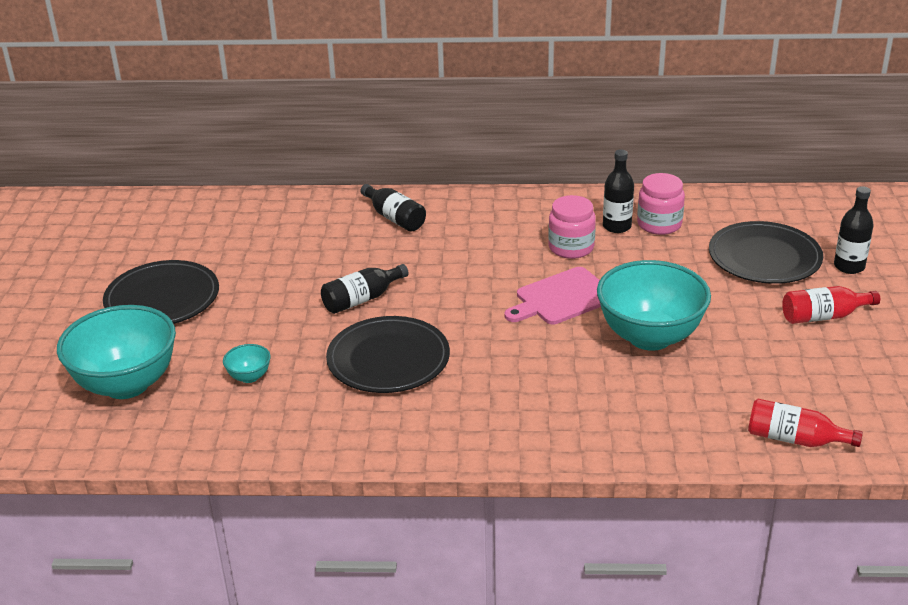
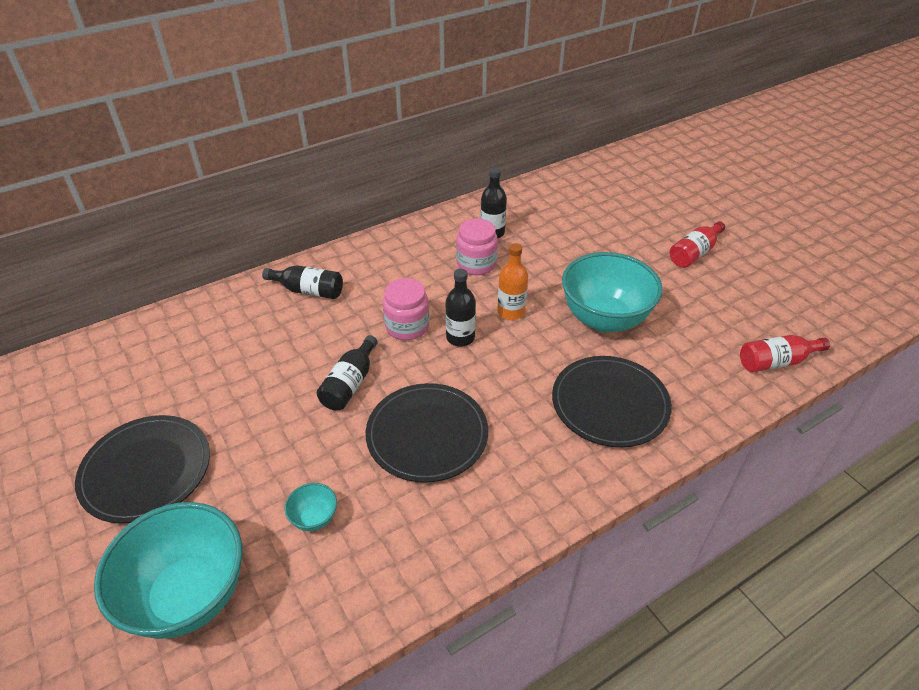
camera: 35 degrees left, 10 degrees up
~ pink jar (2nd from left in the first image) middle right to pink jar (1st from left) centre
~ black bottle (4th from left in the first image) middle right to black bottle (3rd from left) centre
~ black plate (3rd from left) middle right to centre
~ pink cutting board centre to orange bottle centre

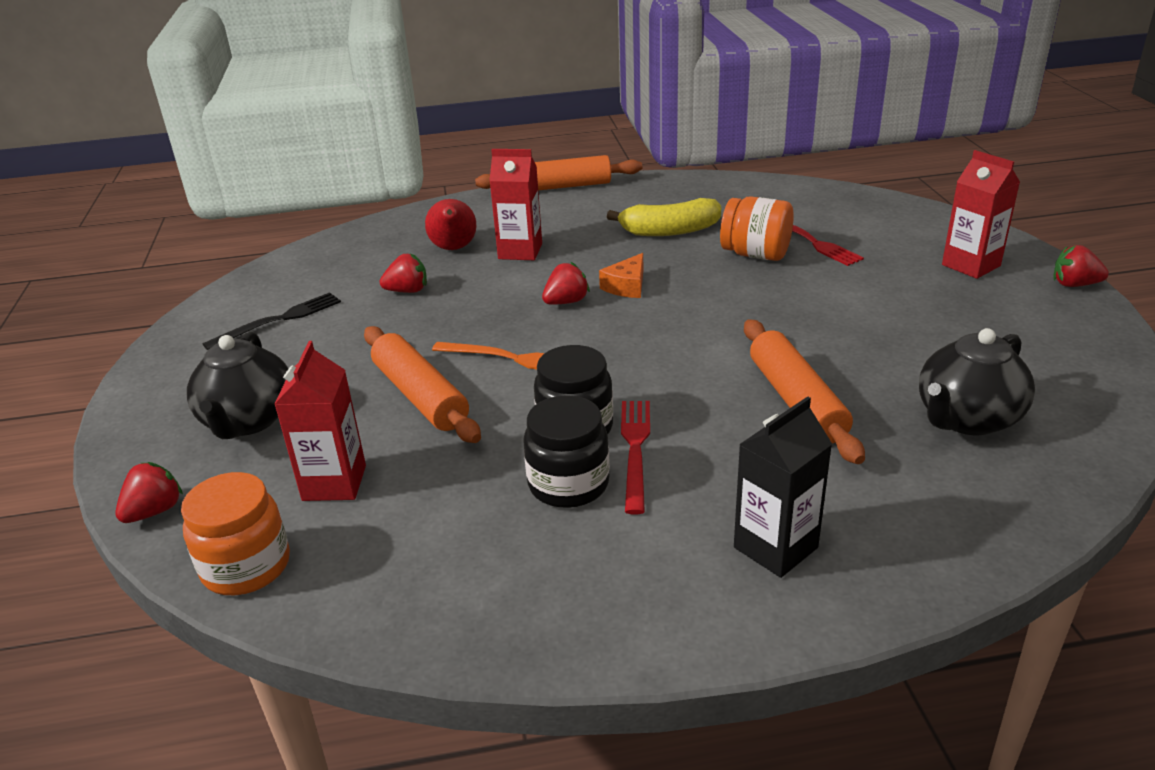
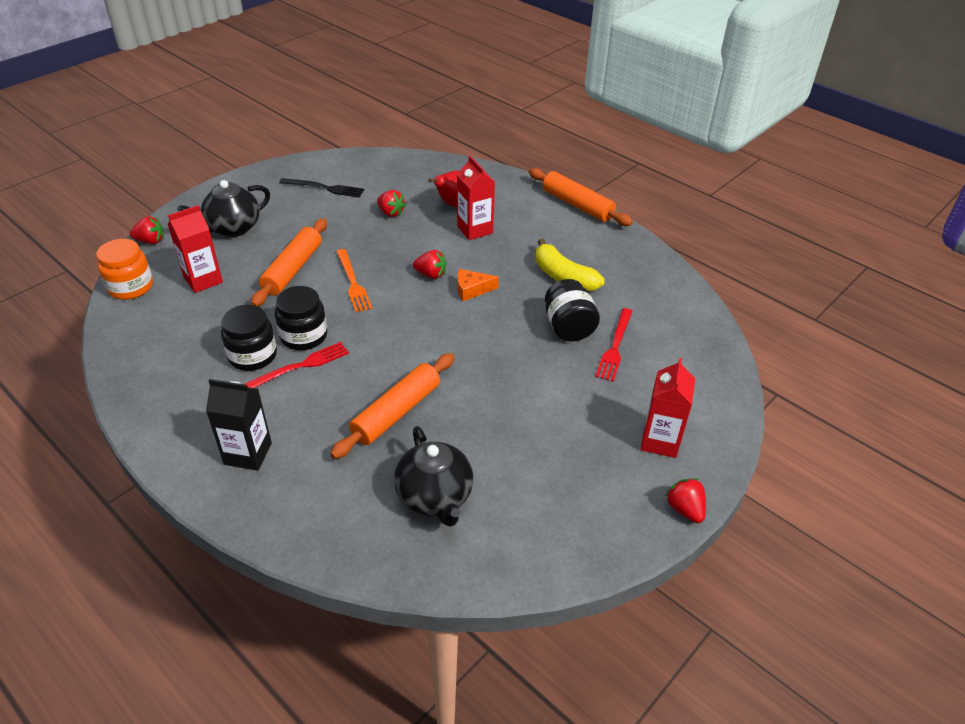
camera: 50 degrees right, 10 degrees up
~ orange jar (2nd from left) top centre to black jar (3rd from left) centre
~ black teapot (2nd from left) middle right = centre 120 degrees counterclockwise

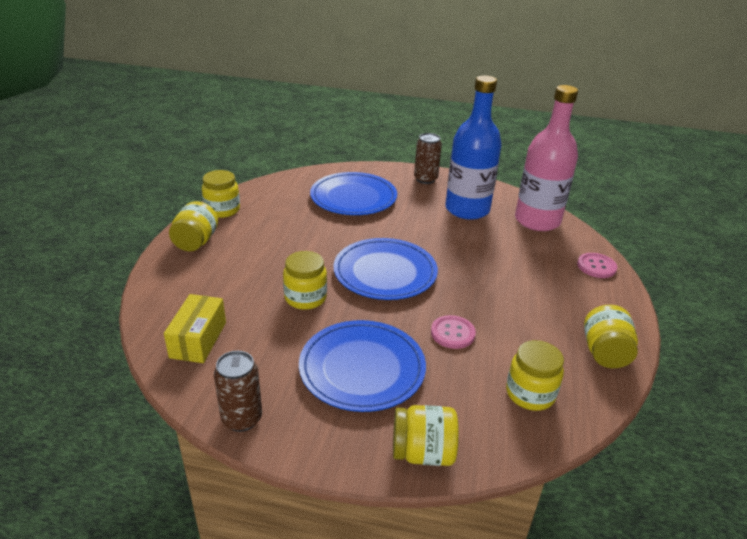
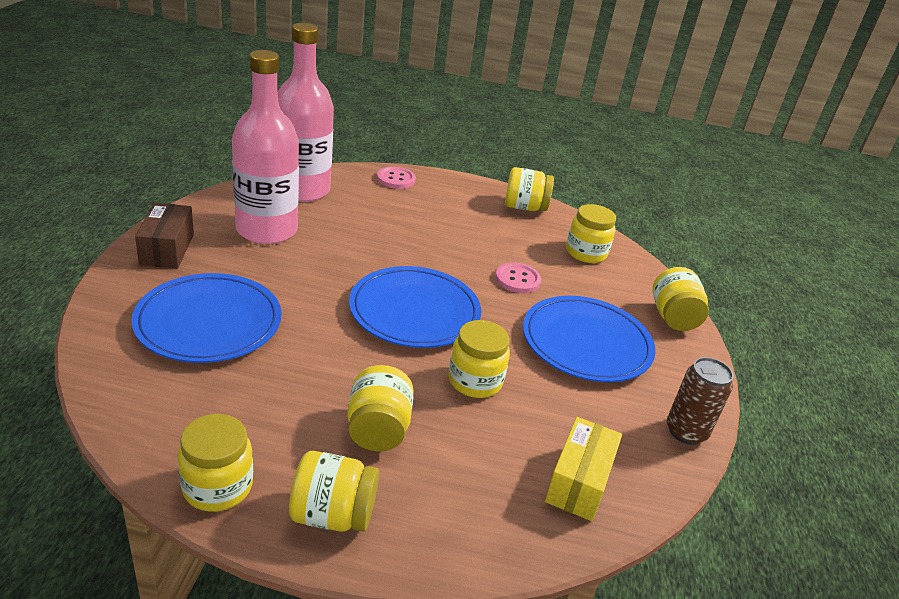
camera: 95 degrees left, 0 degrees up
~ blue bottle top centre to pink bottle (1st from left) top left
~ brown can (2nd from left) top centre to brown box middle left
~ yellow box middle left = bottom centre 75 degrees counterclockwise
+ yellow jar (3rd from left) bottom centre

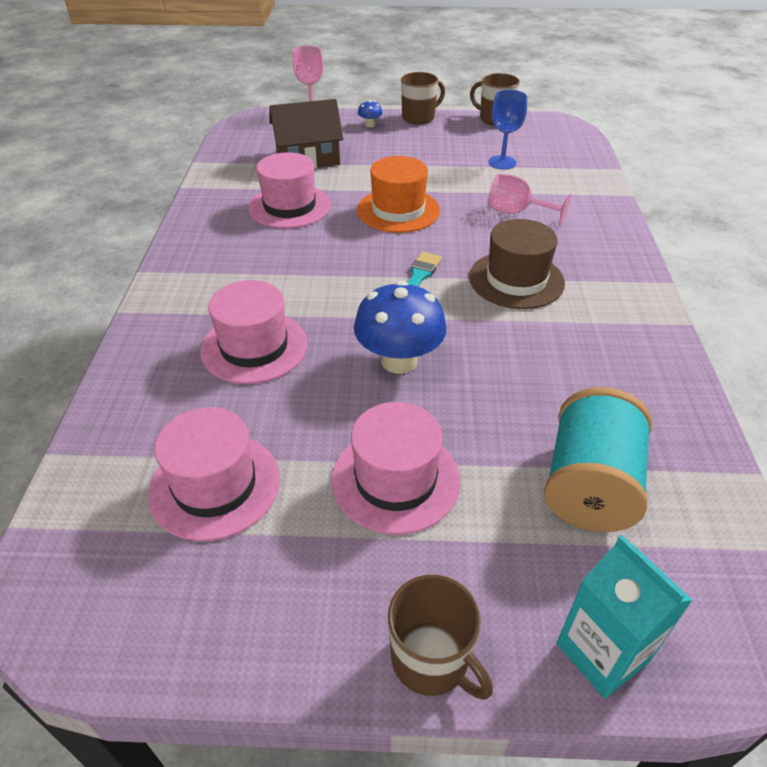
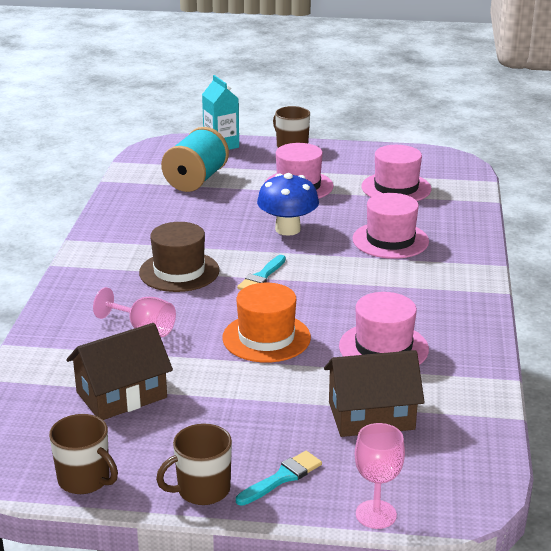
camera: 175 degrees left, 15 degrees down
~ blue goblet top centre to brown house (1st from left) bottom left
~ blue mushroom (1st from left) top centre to turquoise brush (2nd from left) bottom centre

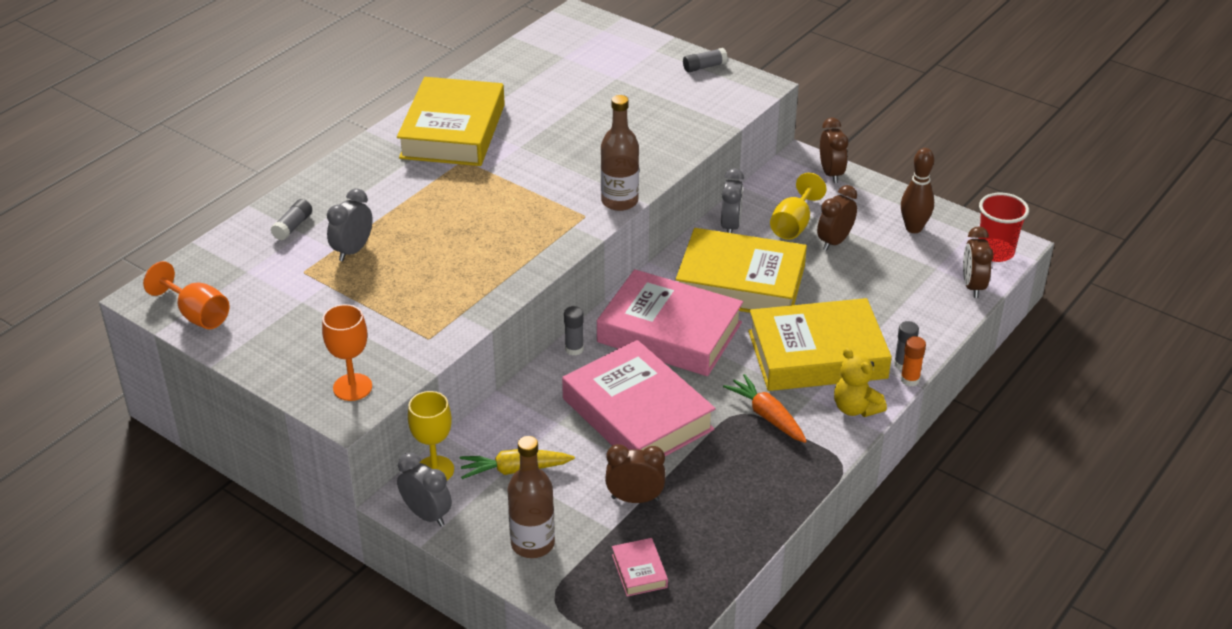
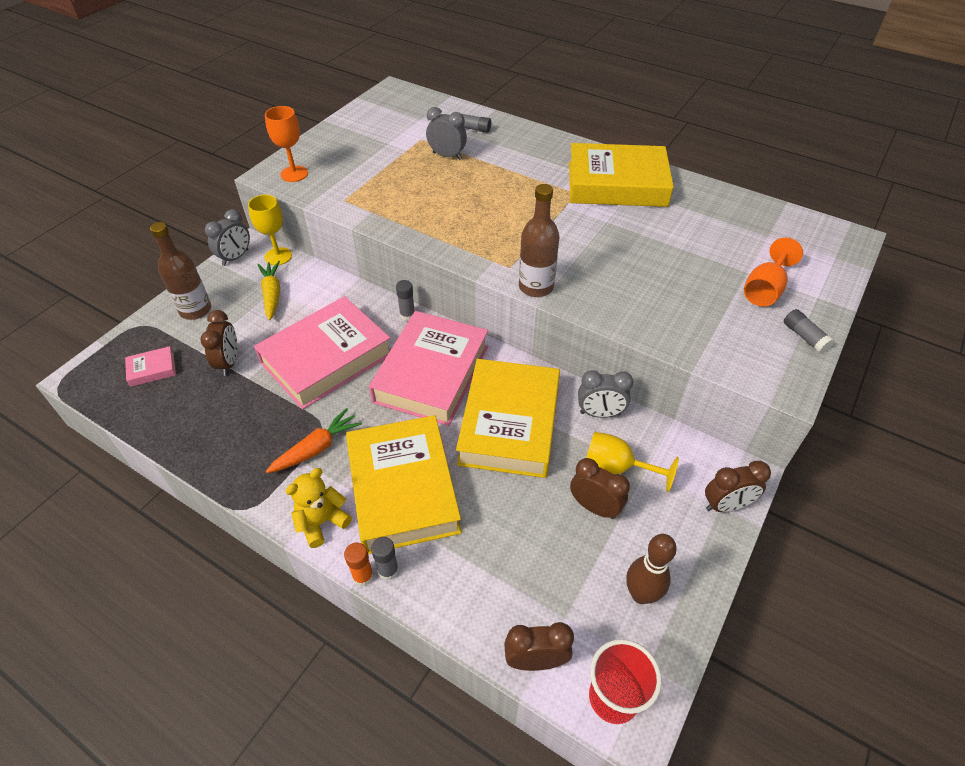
camera: 85 degrees right, 10 degrees up
~ orange goblet (1st from left in the first image) middle left to orange goblet (2nd from left) middle right

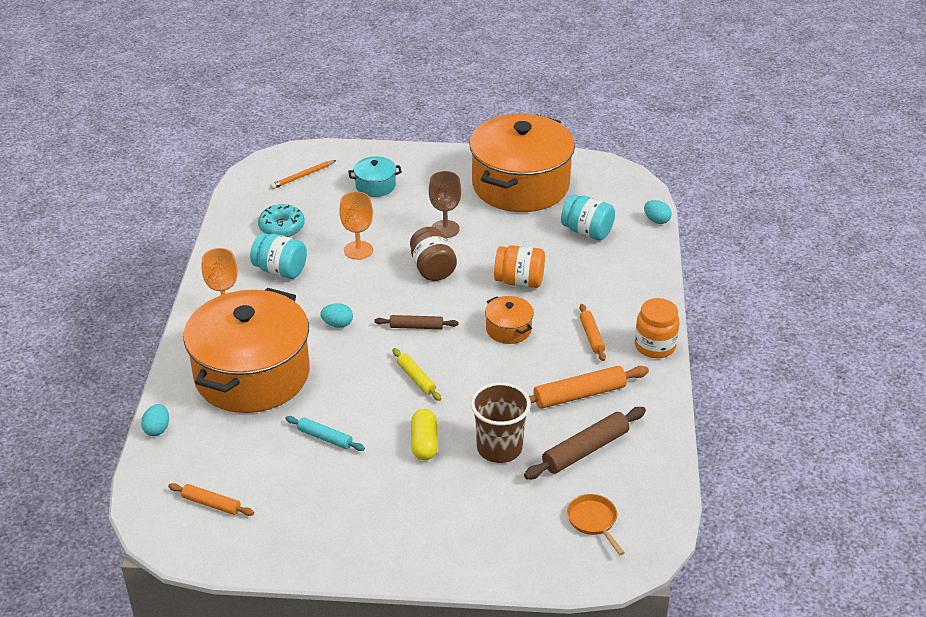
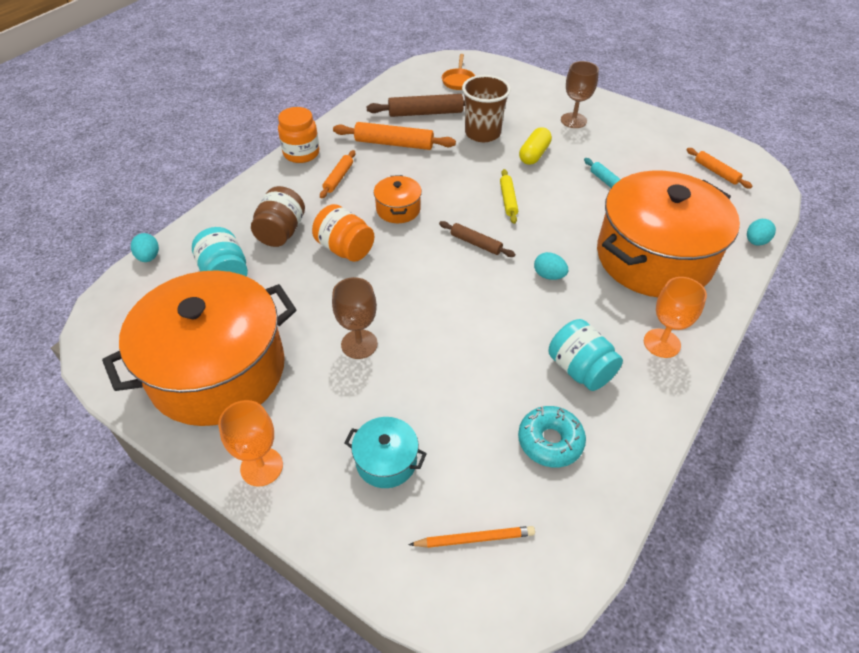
camera: 150 degrees left, 10 degrees up
~ orange goblet (2nd from left in the first image) centre to orange goblet (1st from left) bottom left
~ brown jar centre to top left
+ brown goblet (2nd from left) top right

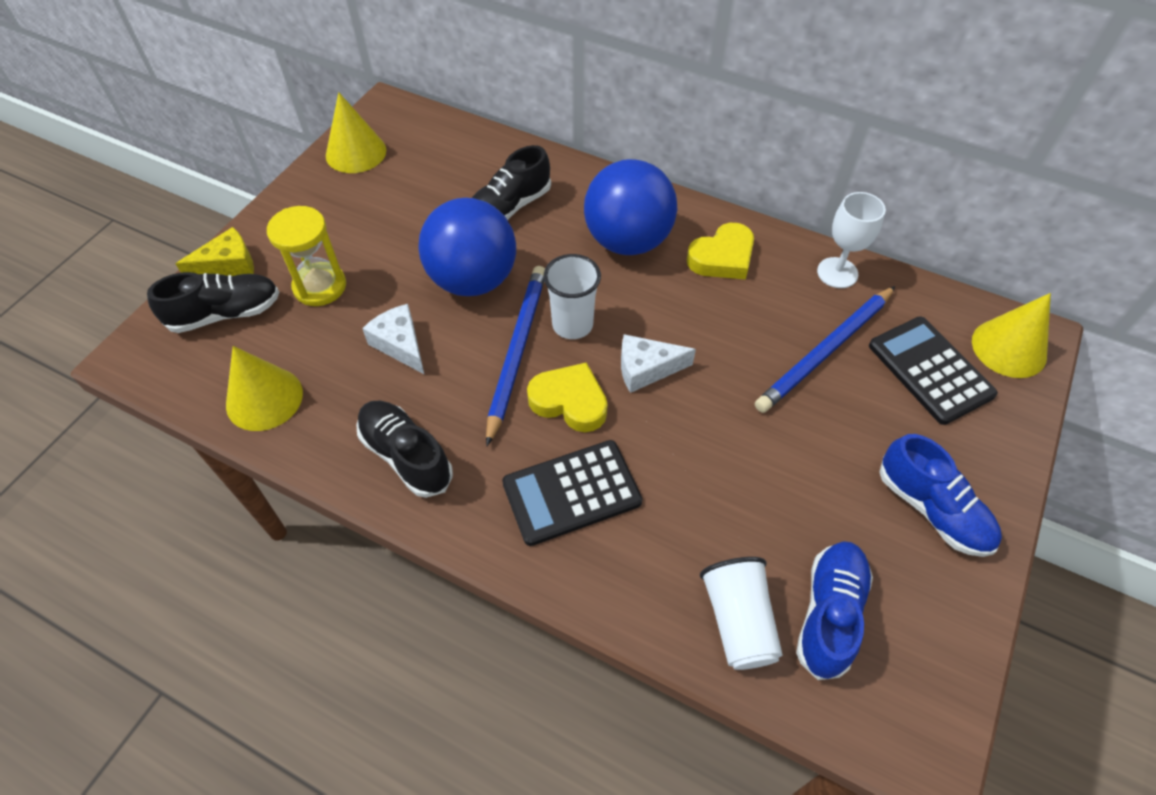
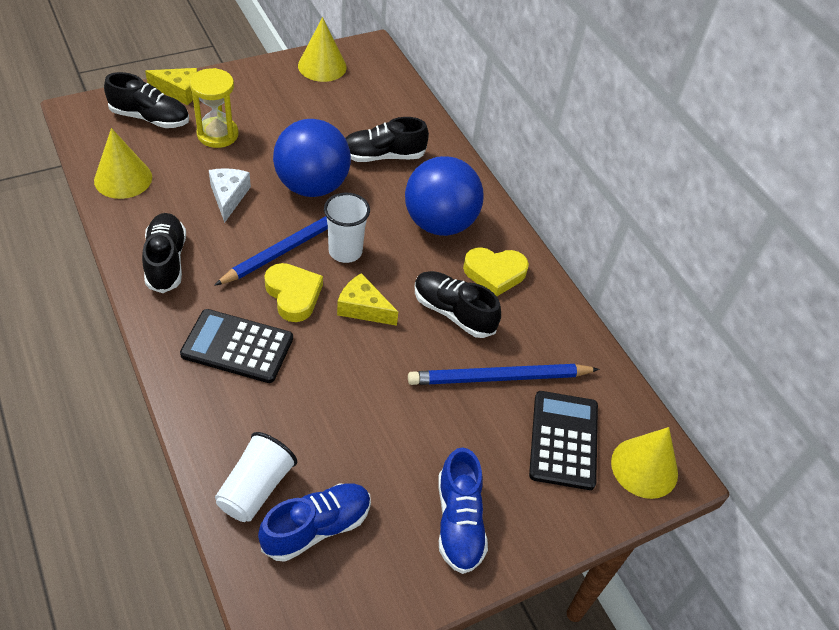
camera: 30 degrees right, 5 degrees down
- white goblet top right
~ white cheese (2nd from left) centre to yellow cheese (2nd from left) centre
+ black shoe (4th from left) centre

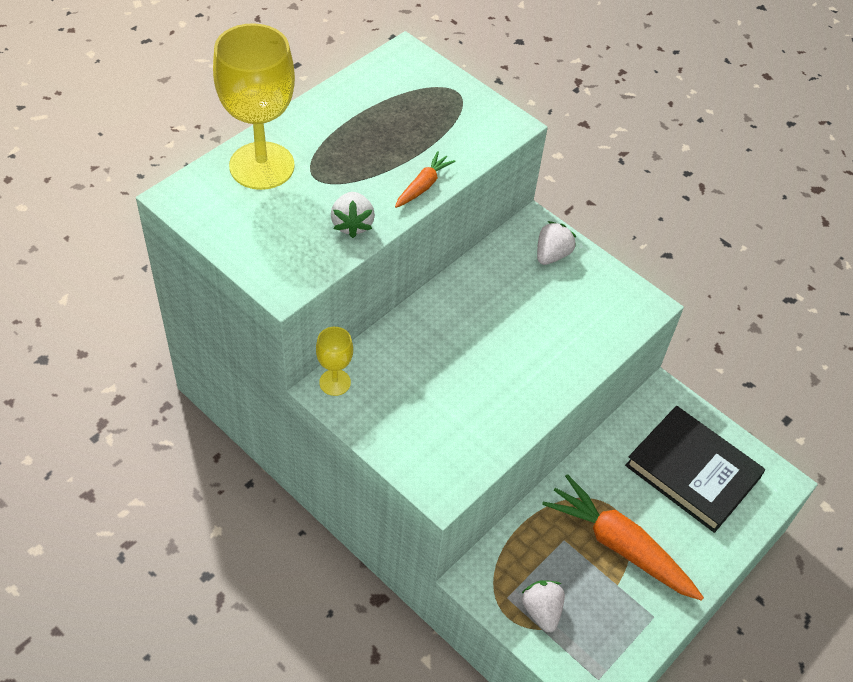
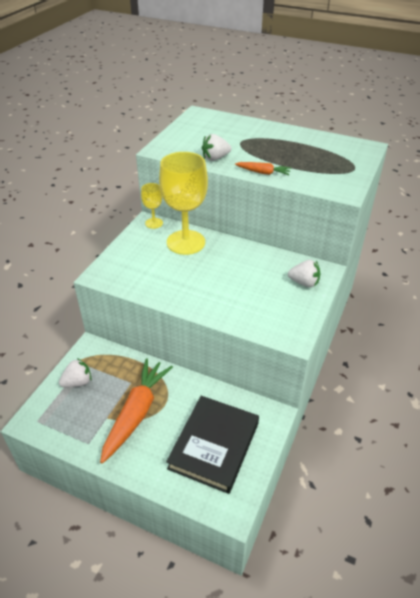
camera: 75 degrees right, 10 degrees down
~ yellow goblet (1st from left in the first image) top left to yellow goblet (2nd from left) centre

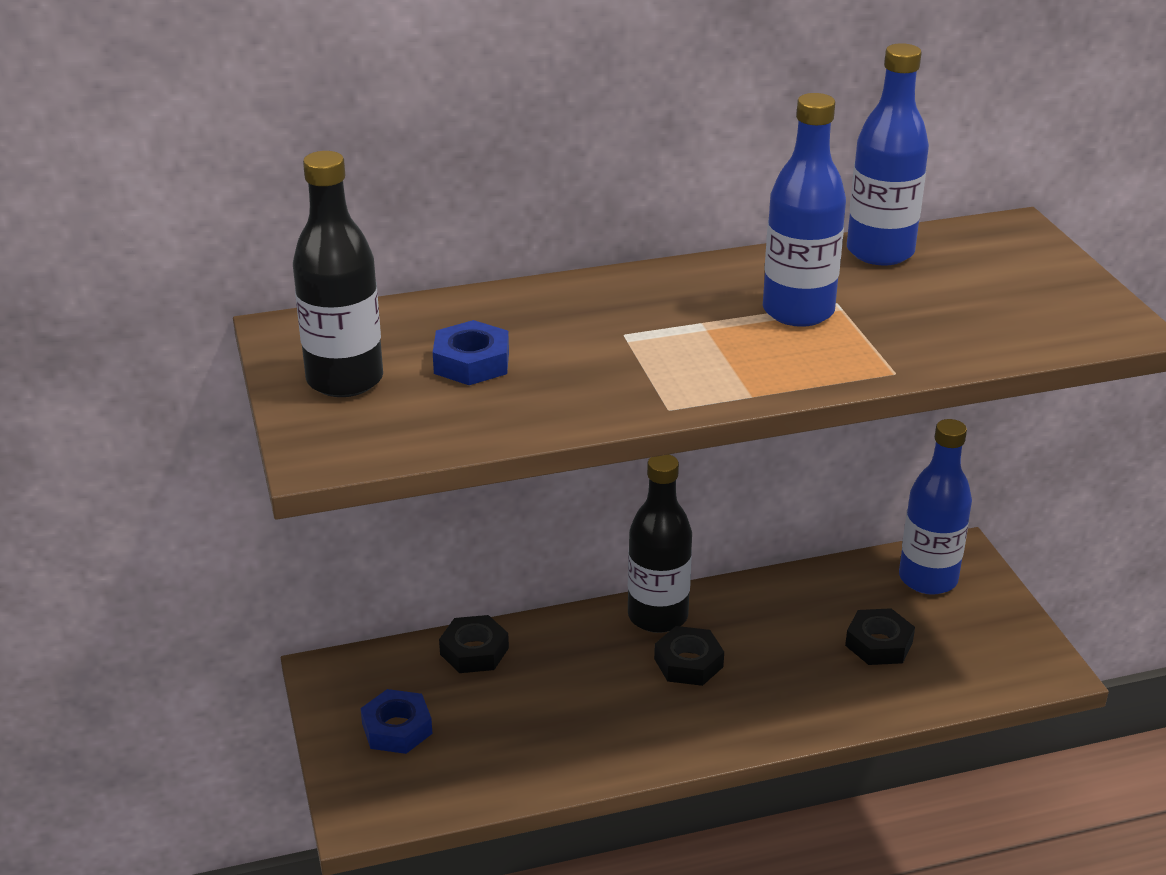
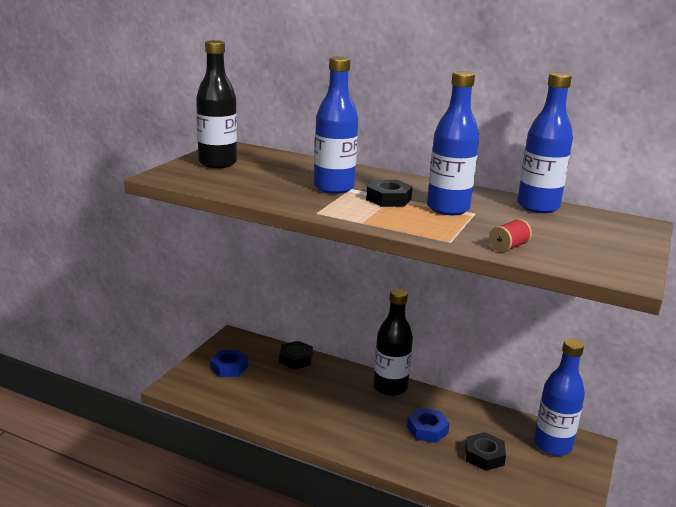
camera: 40 degrees right, 10 degrees down
~ blue nut (2nd from left) centre to bottom centre
~ black nut (2nd from left) bottom centre to centre
+ blue bottle (1st from left) top centre
+ red spool middle right

